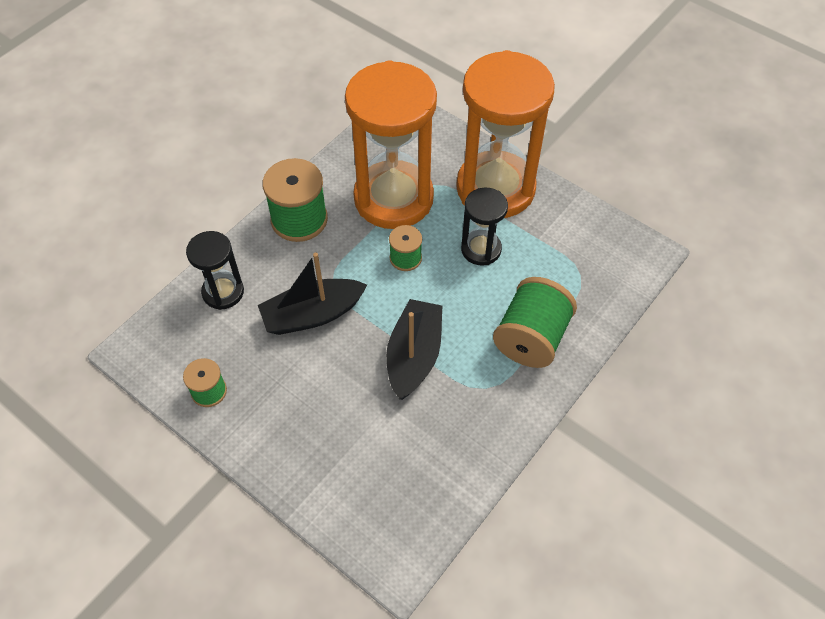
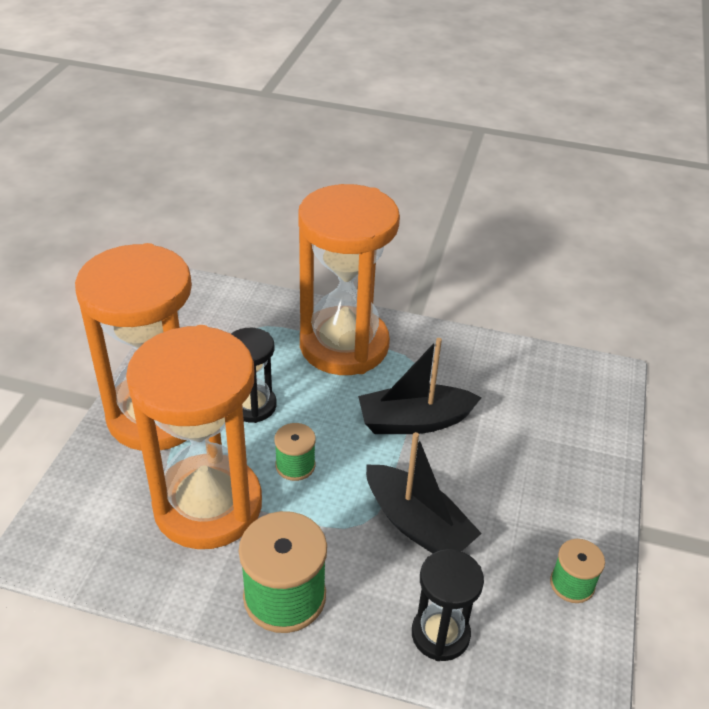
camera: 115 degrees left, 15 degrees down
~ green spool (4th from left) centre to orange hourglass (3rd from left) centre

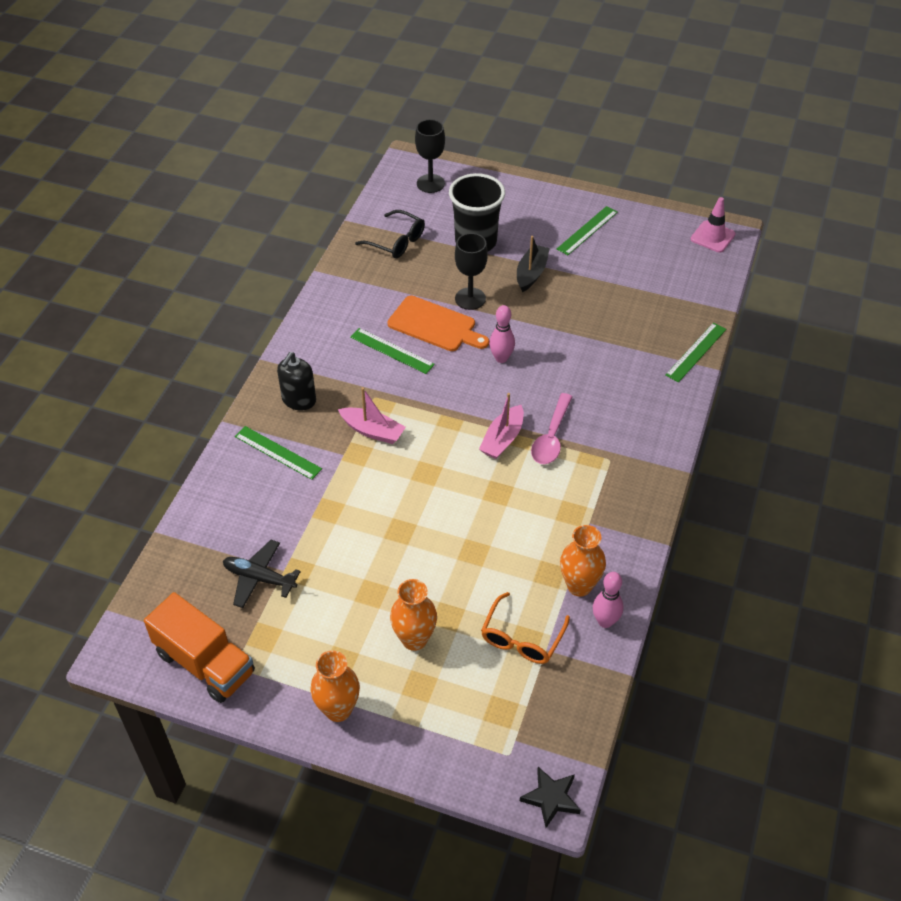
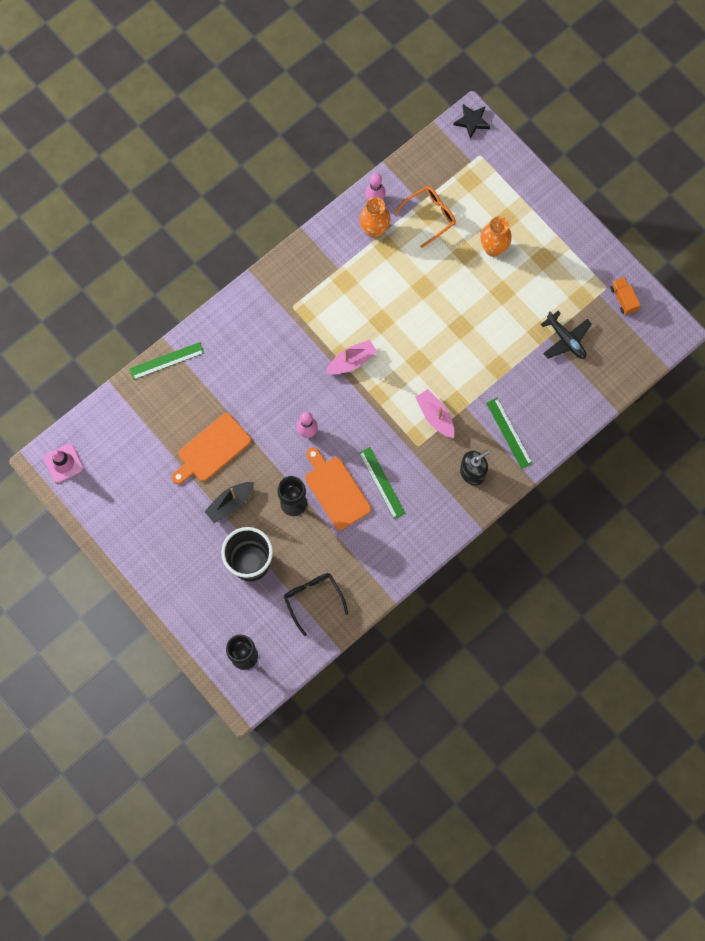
camera: 150 degrees left, 25 degrees up
- green ruler (3rd from left) top centre
- pink spoon centre
~ orange truck bottom left = top right x0.51
- orange vase (1st from left) bottom centre
+ orange cutting board (1st from left) middle left

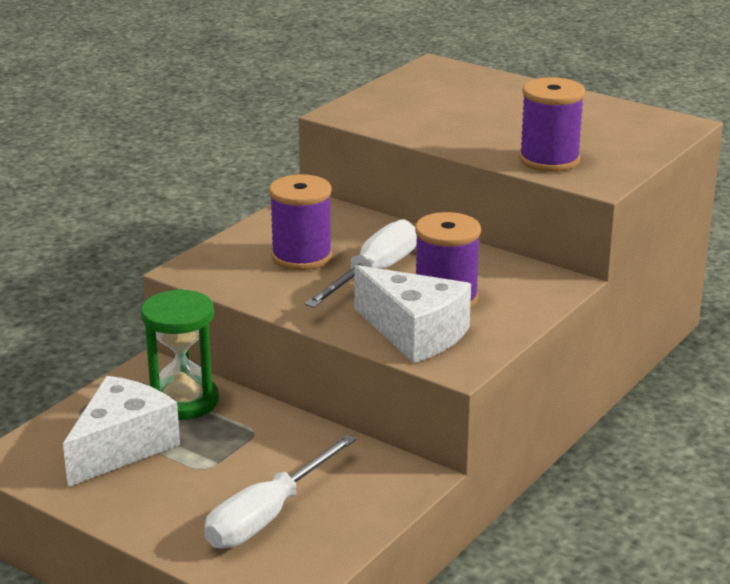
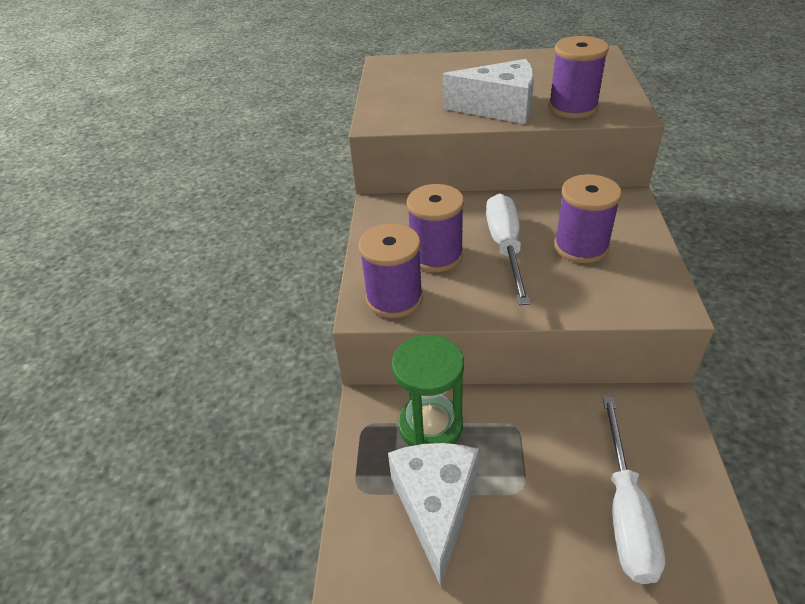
camera: 30 degrees left, 15 degrees up
~ white cheese (2nd from left) centre to top centre
+ purple spool (1st from left) centre

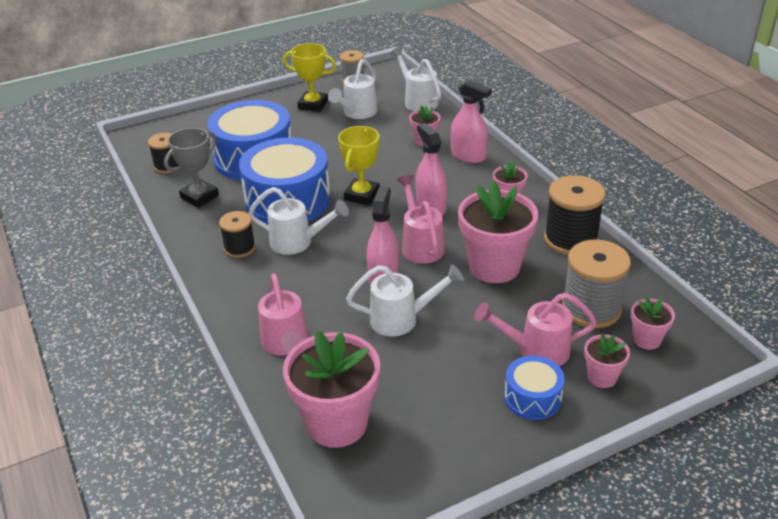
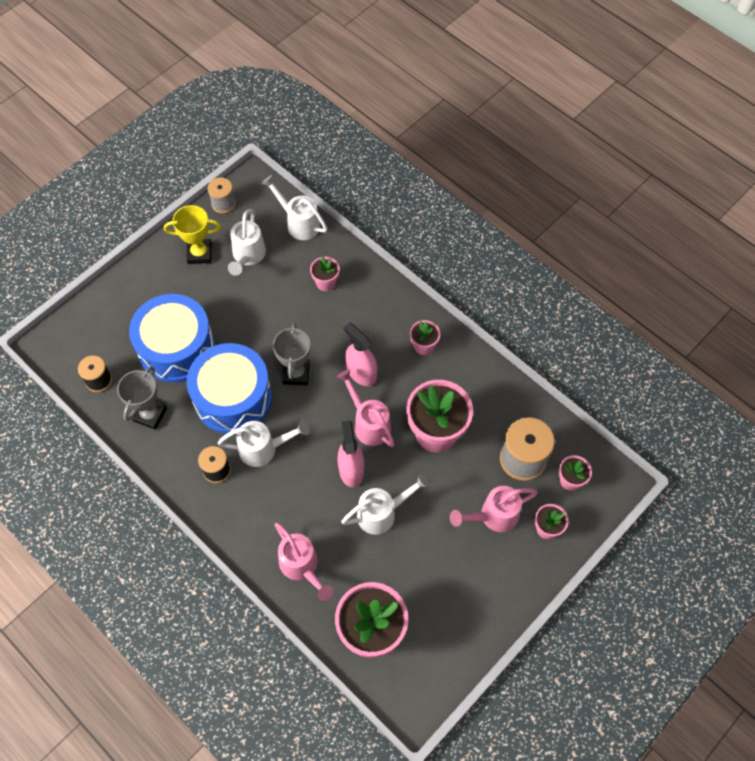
camera: 20 degrees left, 25 degrees up
- pink spray bottle (3rd from left) top centre
~ yellow trophy (2nd from left) top centre to grey trophy (2nd from left) centre
- black spool (3rd from left) middle right
- blue drum (3rd from left) bottom right

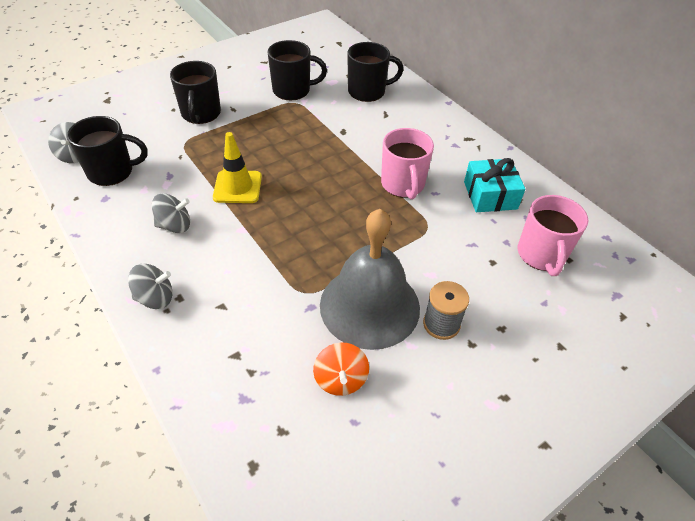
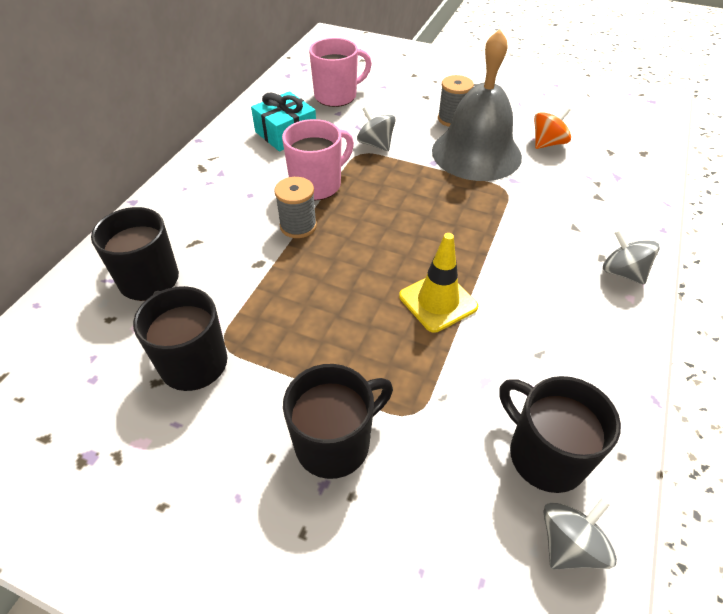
camera: 120 degrees left, 0 degrees up
~ grey spinning top (3rd from left in the first image) middle left to grey spinning top (1st from left) top centre
+ grey spool (1st from left) centre

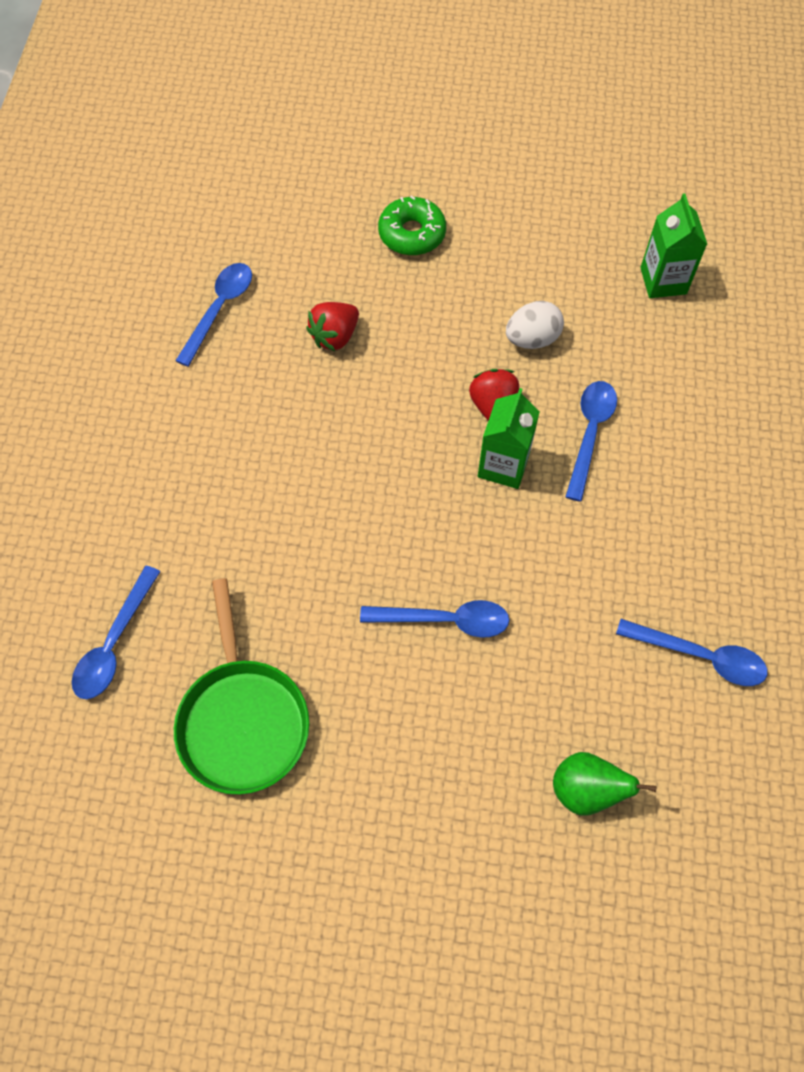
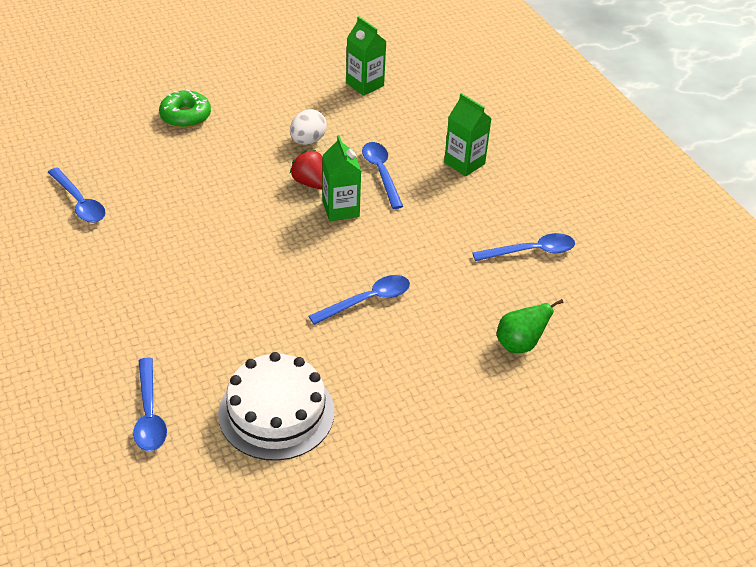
camera: 35 degrees left, 20 degrees down
~ blue spoon (2nd from left in the first image) top left = middle left 150 degrees clockwise
- red strawberry (1st from left) top centre
~ green pan middle left to white cake bottom centre
+ green carton (3rd from left) top centre

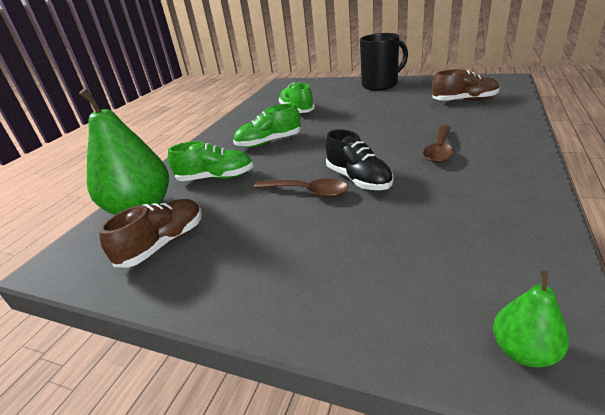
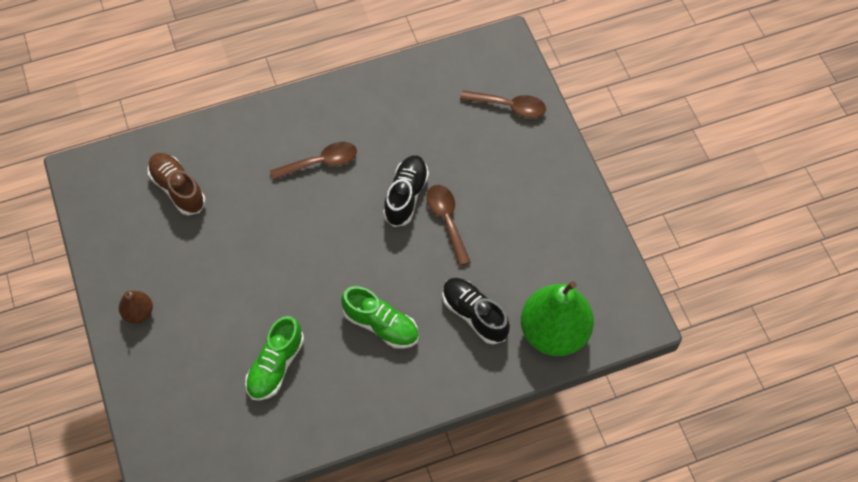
camera: 135 degrees left, 30 degrees up
~ black mug top centre to brown pear middle left
~ green shoe (1st from left) centre to black shoe (2nd from left) centre
- brown shoe (1st from left) middle left
- green pear (2nd from left) bottom right
+ brown spoon (3rd from left) top centre

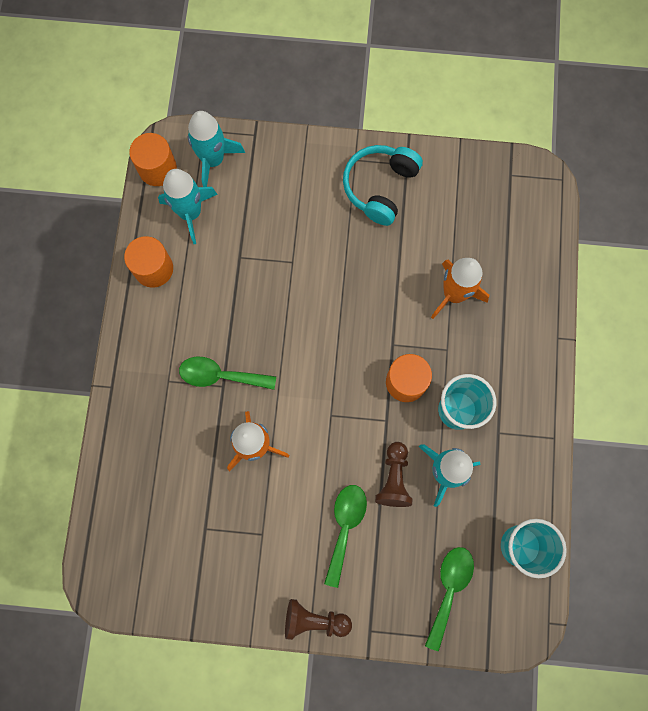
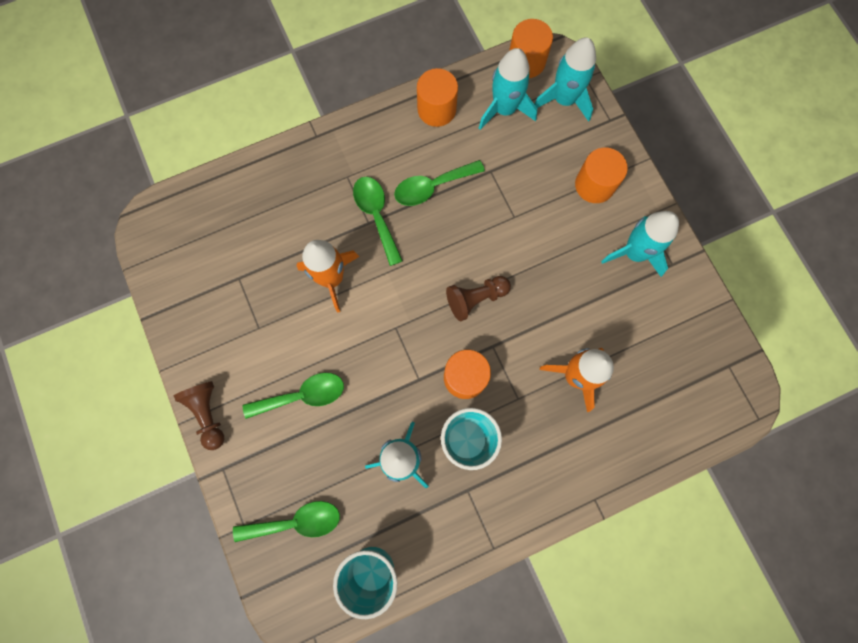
camera: 60 degrees right, 0 degrees up
~ turquoise headphones top centre to turquoise rocket (4th from left) middle right
~ brown pawn (2nd from left) bottom centre to centre
+ orange cylinder (4th from left) top right
+ green spoon (4th from left) top centre

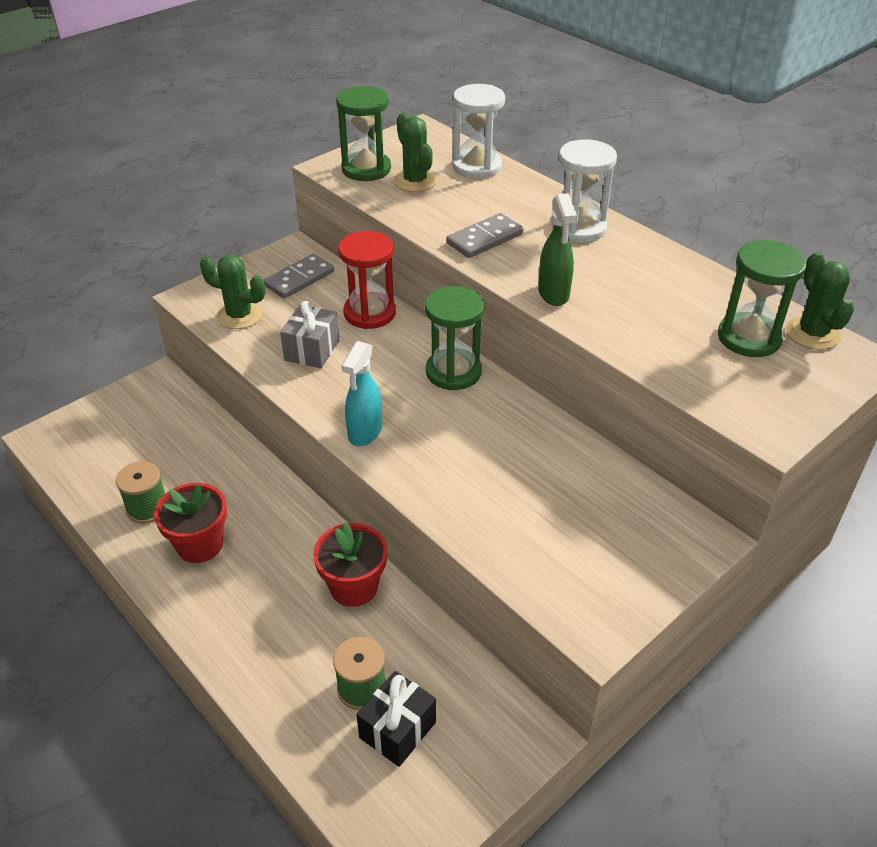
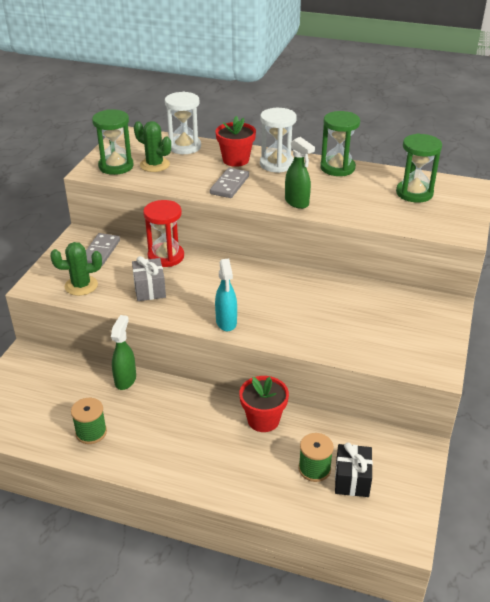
camera: 30 degrees left, 5 degrees down
- green cactus (3rd from left) middle right
~ green hourglass (2nd from left) centre to top right
~ red flower pot (1st from left) middle left to top centre
+ green spray bottle (1st from left) middle left

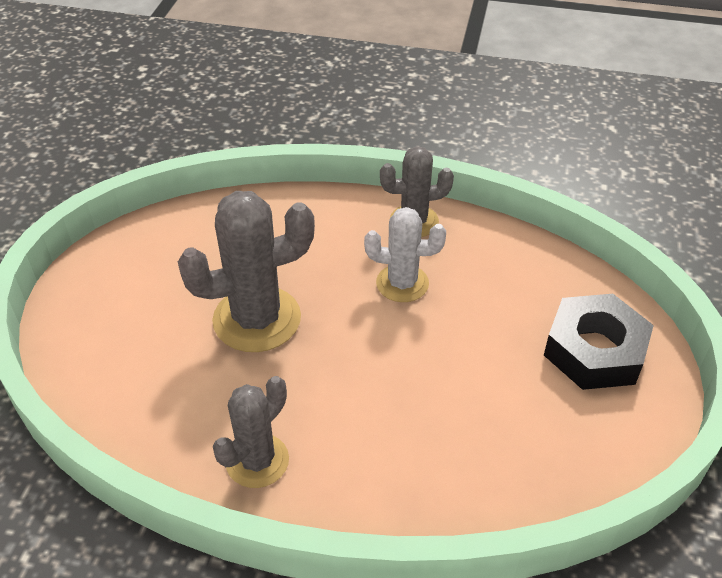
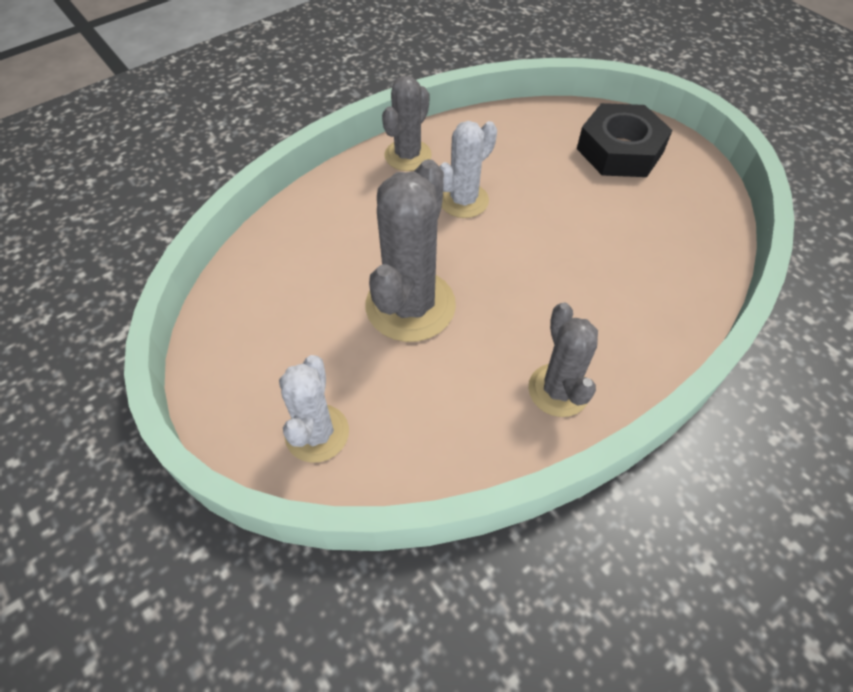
camera: 50 degrees left, 10 degrees up
+ white cactus (1st from left) centre

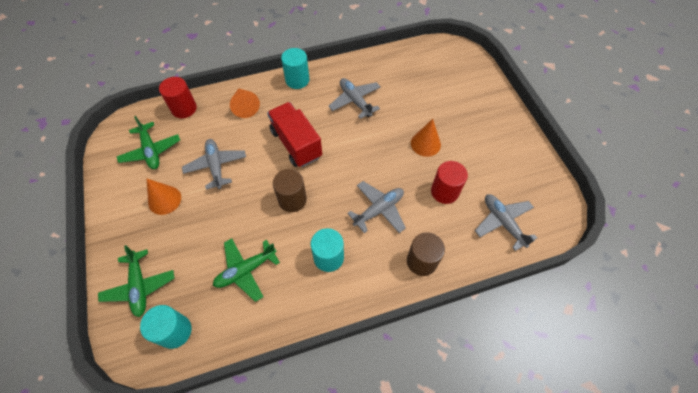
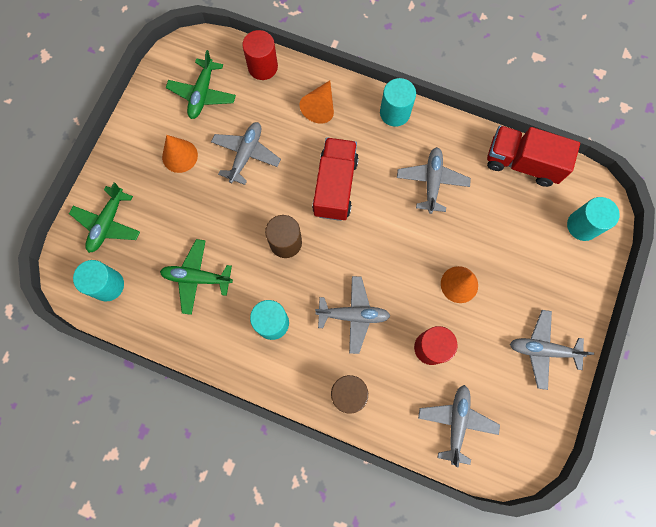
camera: 40 degrees right, 15 degrees up
+ red truck (2nd from left) top right
+ turquoise cylinder (4th from left) middle right
+ grey plane (5th from left) middle right

